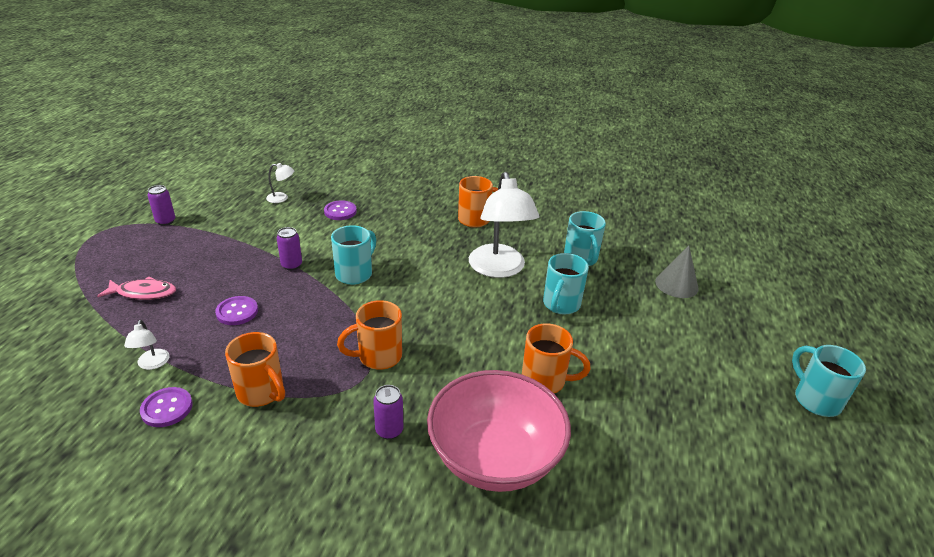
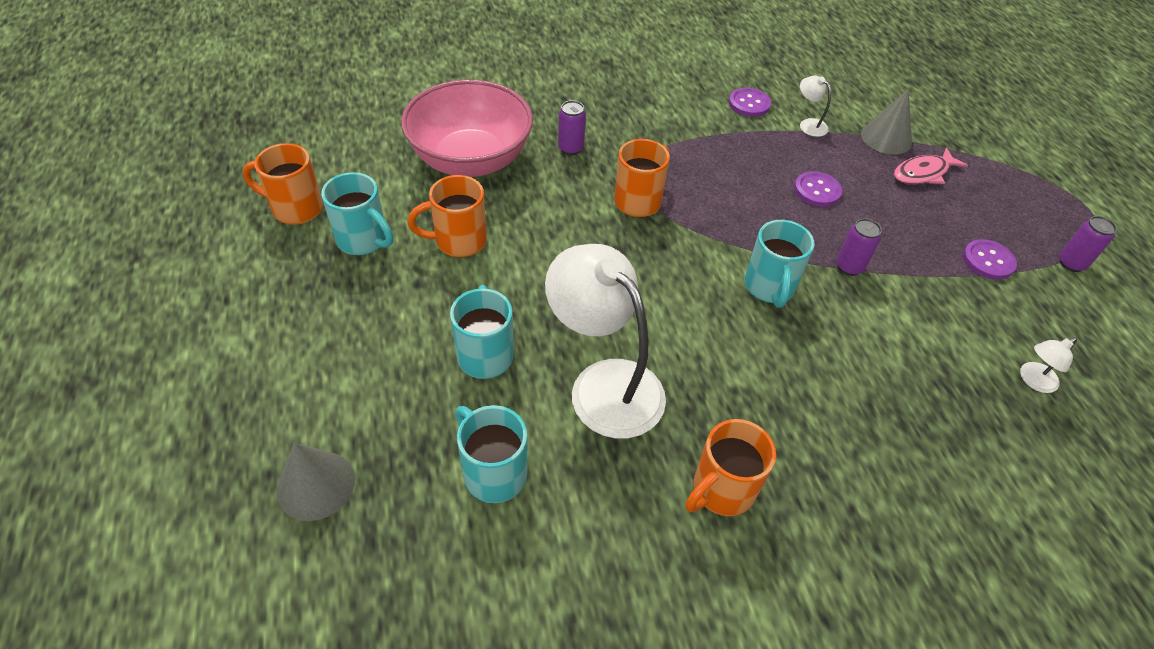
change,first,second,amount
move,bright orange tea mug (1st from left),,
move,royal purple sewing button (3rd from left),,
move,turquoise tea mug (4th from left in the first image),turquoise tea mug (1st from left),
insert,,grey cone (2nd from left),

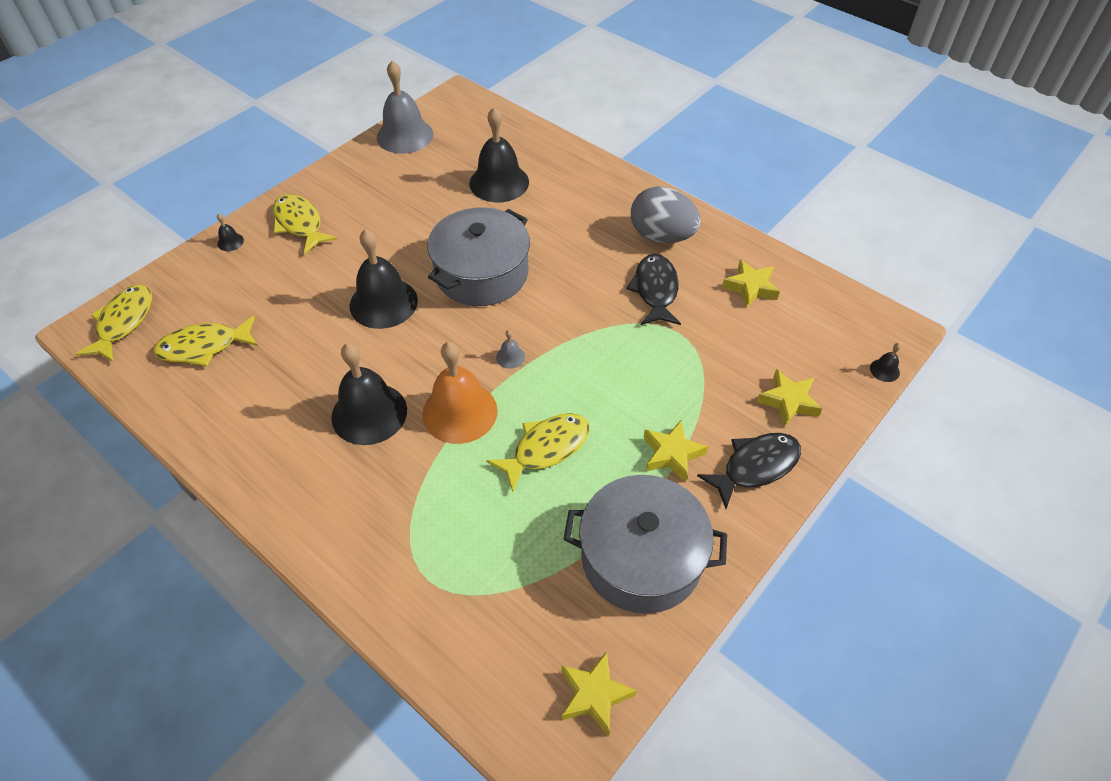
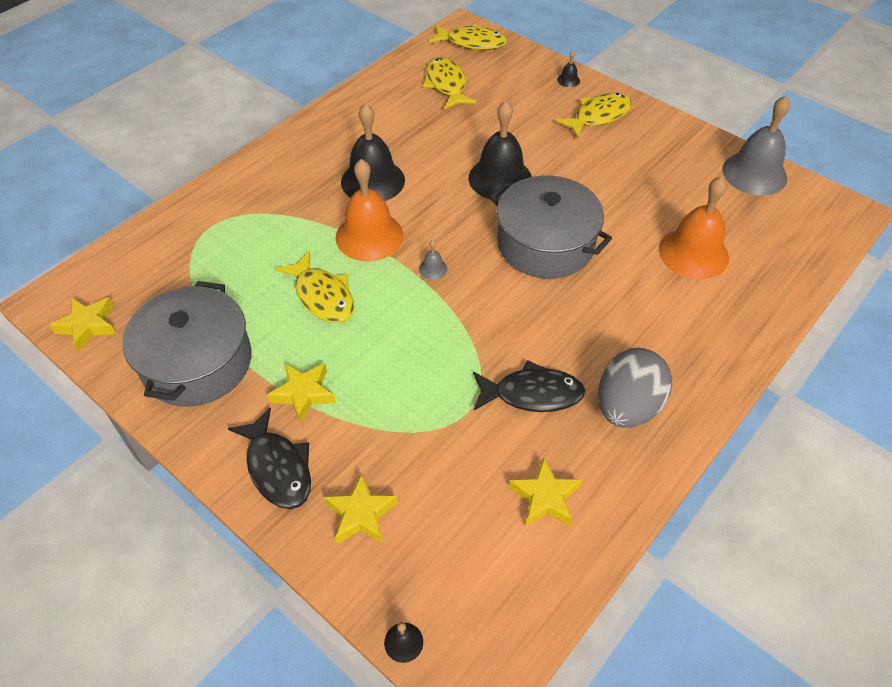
change,first,second,amount
recolor,ebony bell (4th from left),bright orange bell (2nd from left),

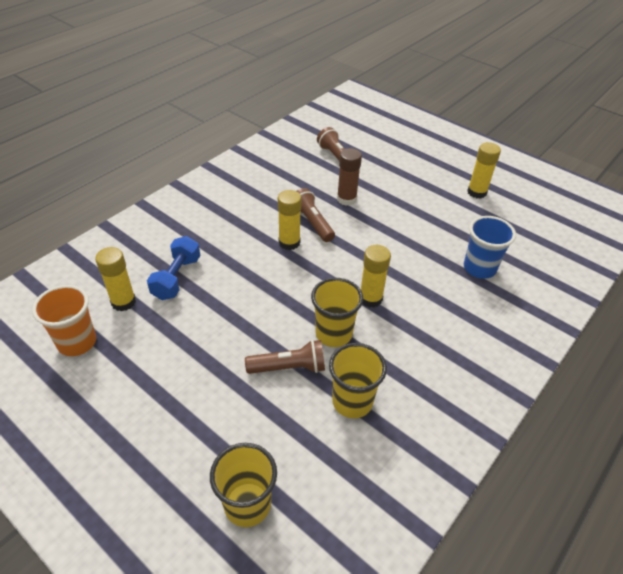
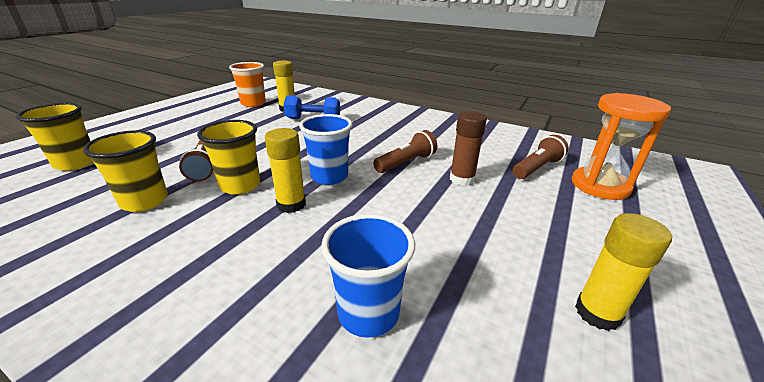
change,first,second,amount
delete,golden stick of glue (2nd from left),,
insert,,blue beaker (1st from left),
insert,,bright orange sand timer,

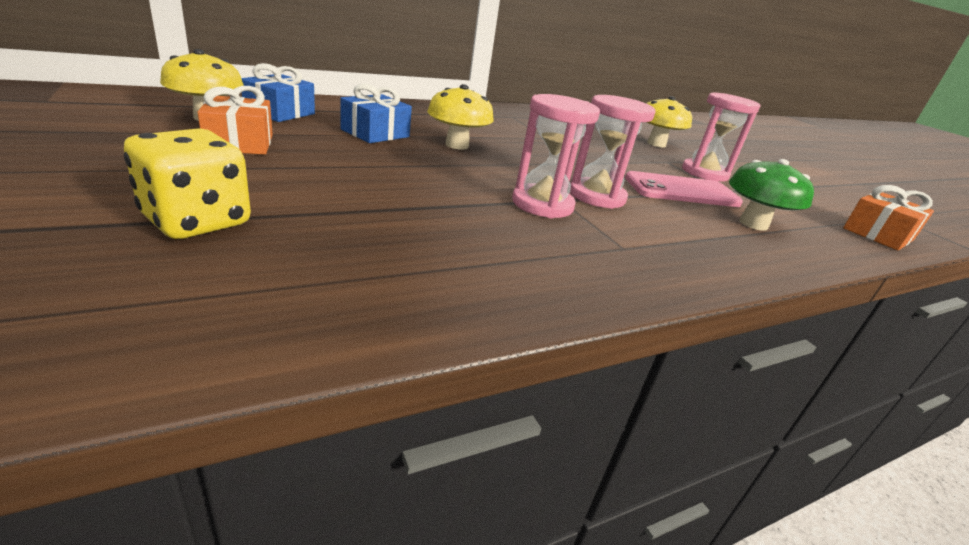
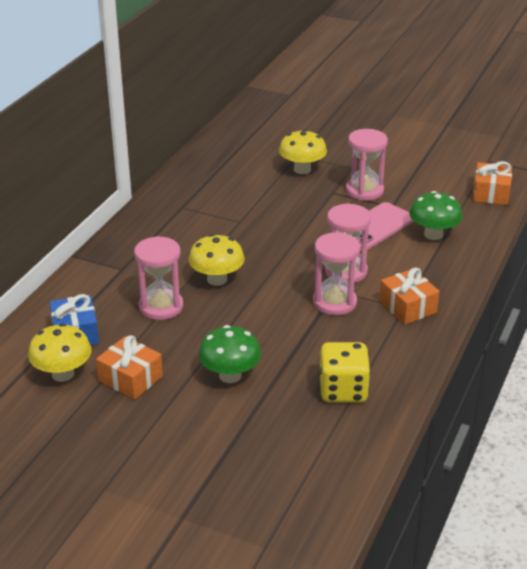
change,first,second,amount
move,golden dice,,
replace,blue gift (2nd from left),rose-pink sand timer (1st from left),
insert,,emerald mushroom (1st from left),
insert,,bright orange gift (2nd from left),

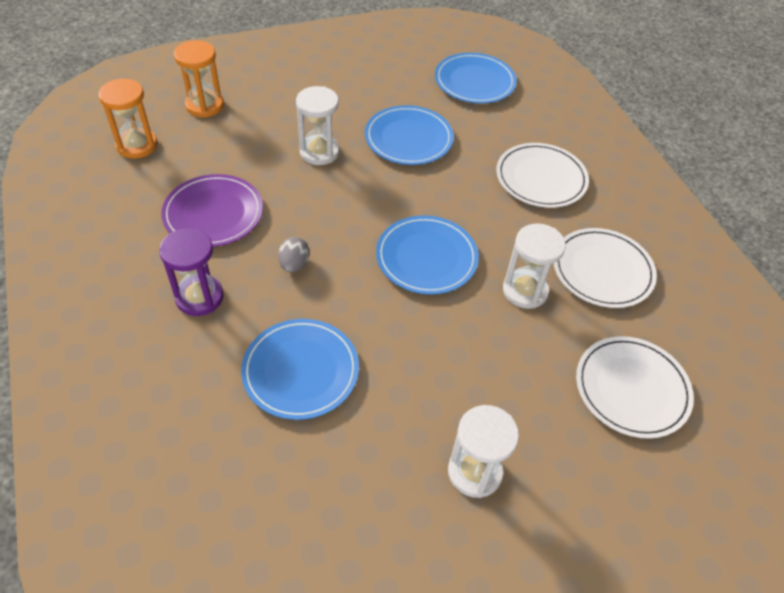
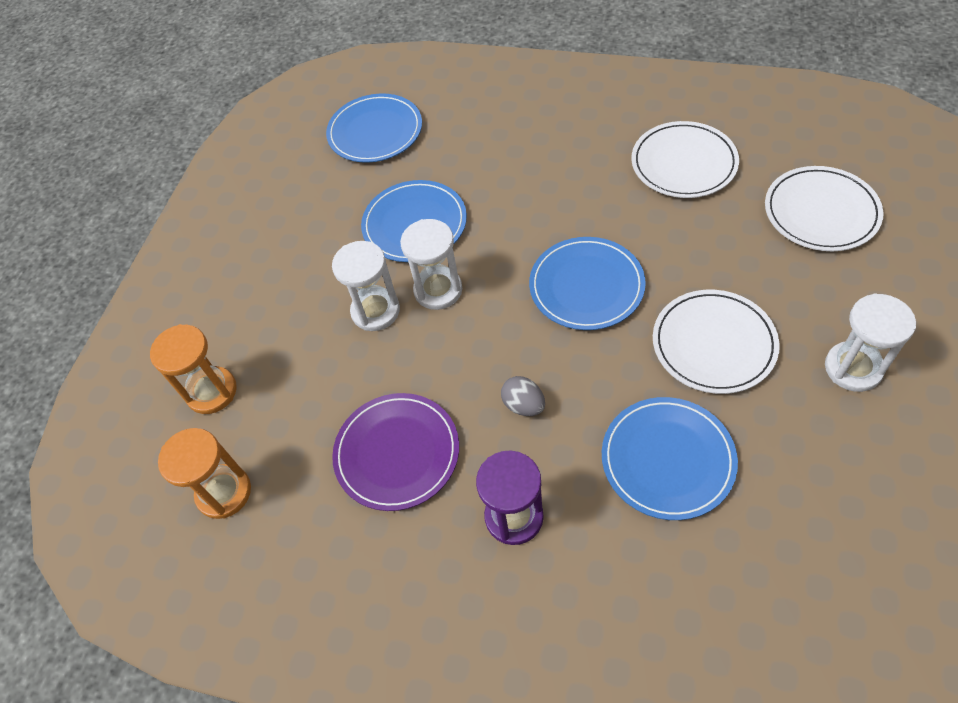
change,first,second,amount
move,snow-white plate (1st from left in the first image),snow-white plate (2nd from left),
move,snow-white sand timer (3rd from left in the first image),snow-white sand timer (2nd from left),

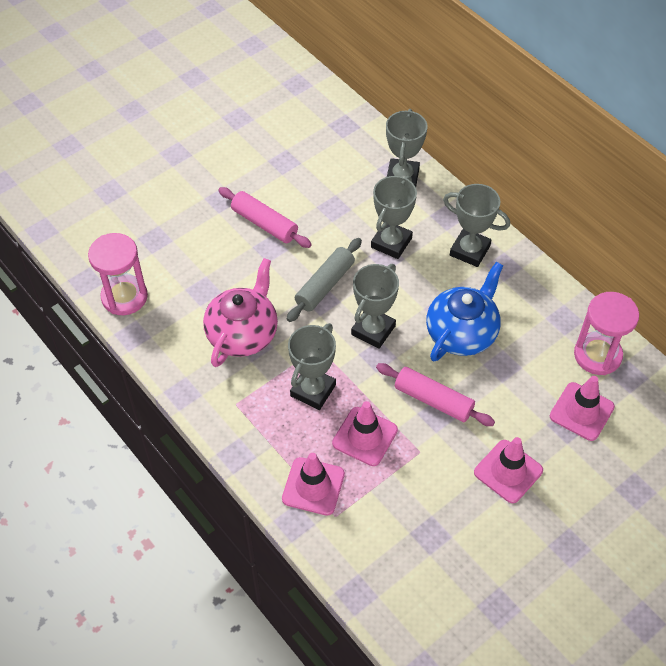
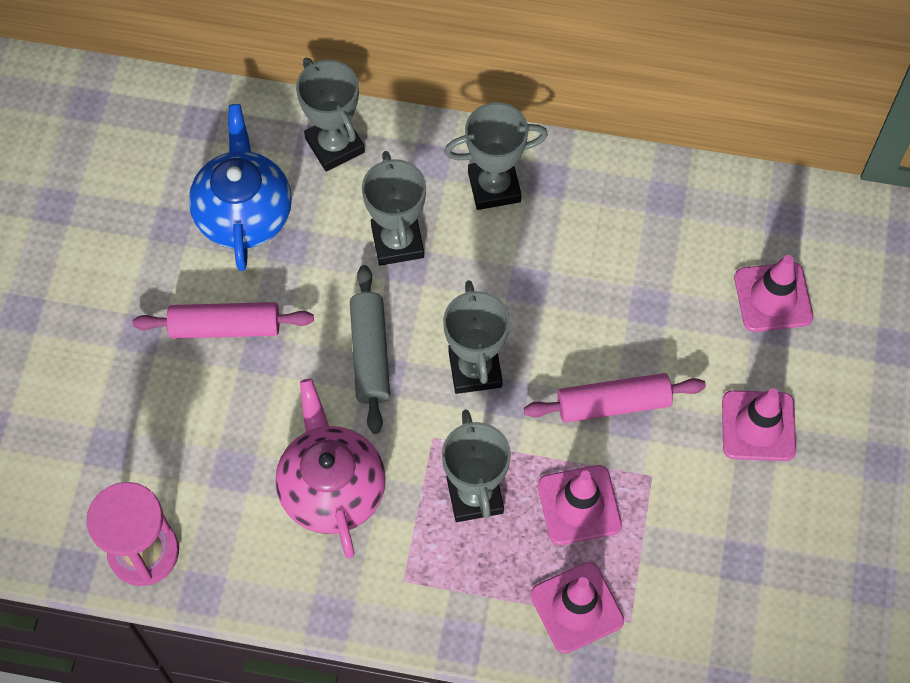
change,first,second,amount
move,blue tea pot,,
delete,rose-pink sand timer (2nd from left),,

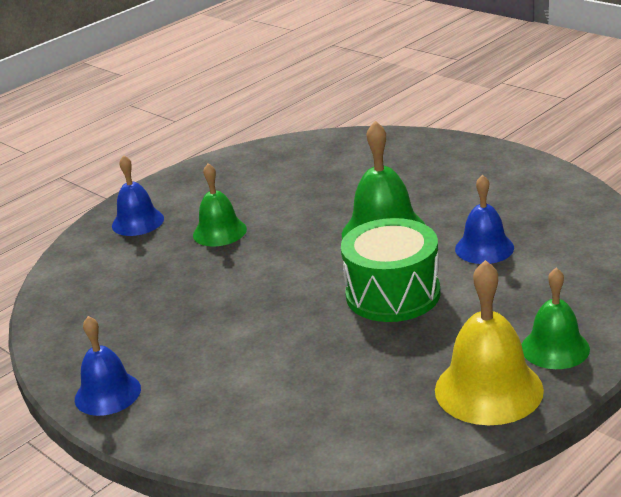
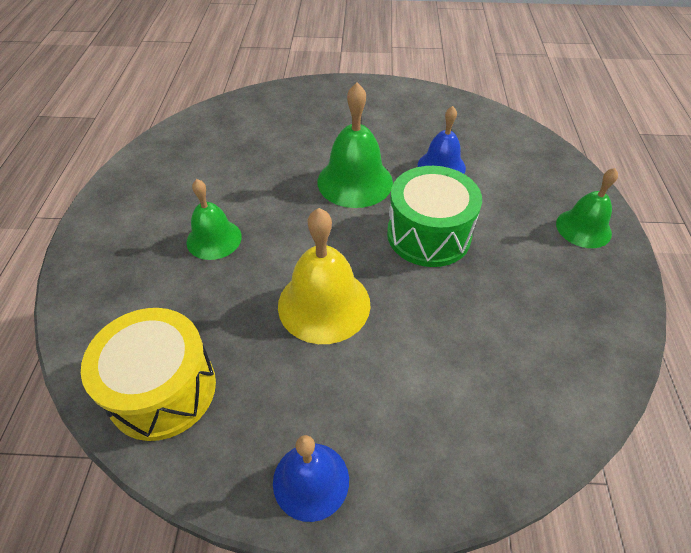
change,first,second,amount
delete,blue bell (2nd from left),,
move,golden bell,,
insert,,golden toy drum,

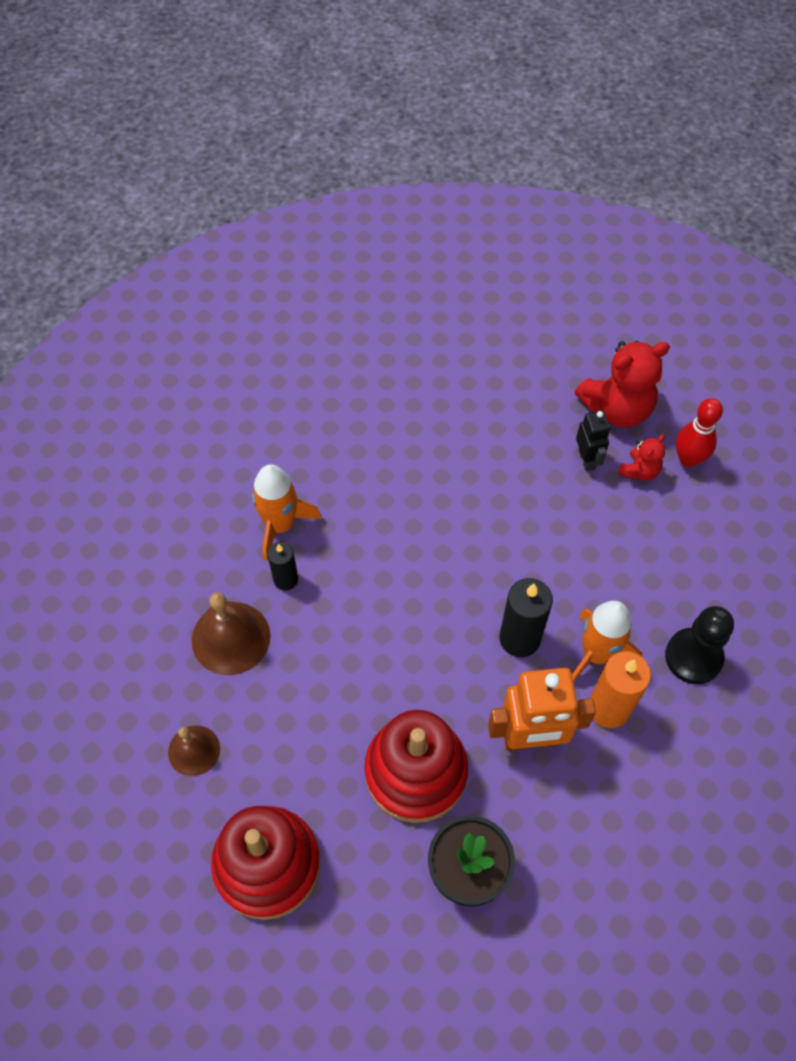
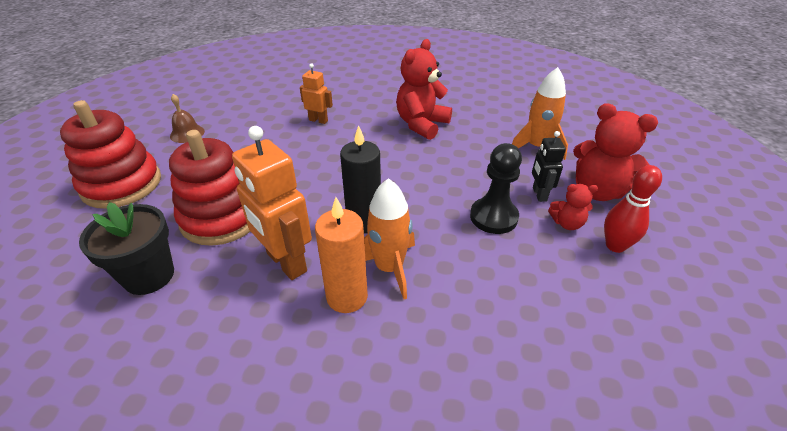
change,first,second,amount
delete,russet bell (2nd from left),,
move,bright orange spaceship (1st from left in the first image),bright orange spaceship (2nd from left),
replace,ebony pillar candle (1st from left),bright orange robot figure (2nd from left),
rotate,ebony robot figure,,135 degrees clockwise
move,ebony game pawn,,
insert,,crimson stuffed bear (1st from left),

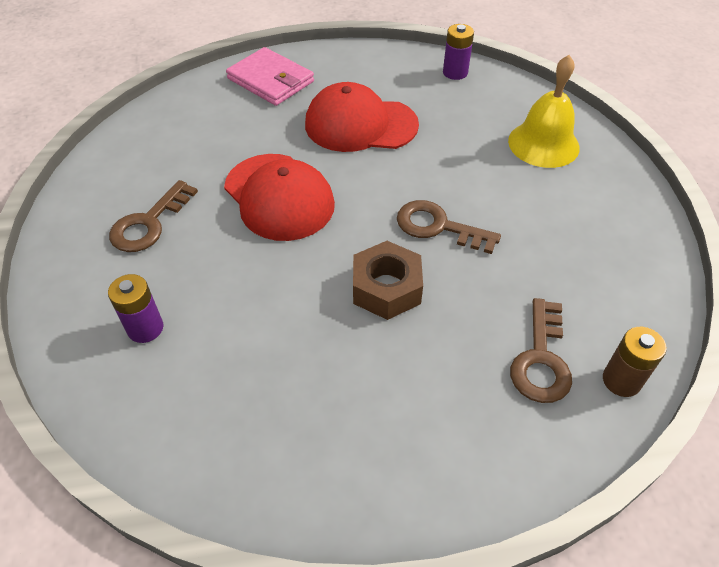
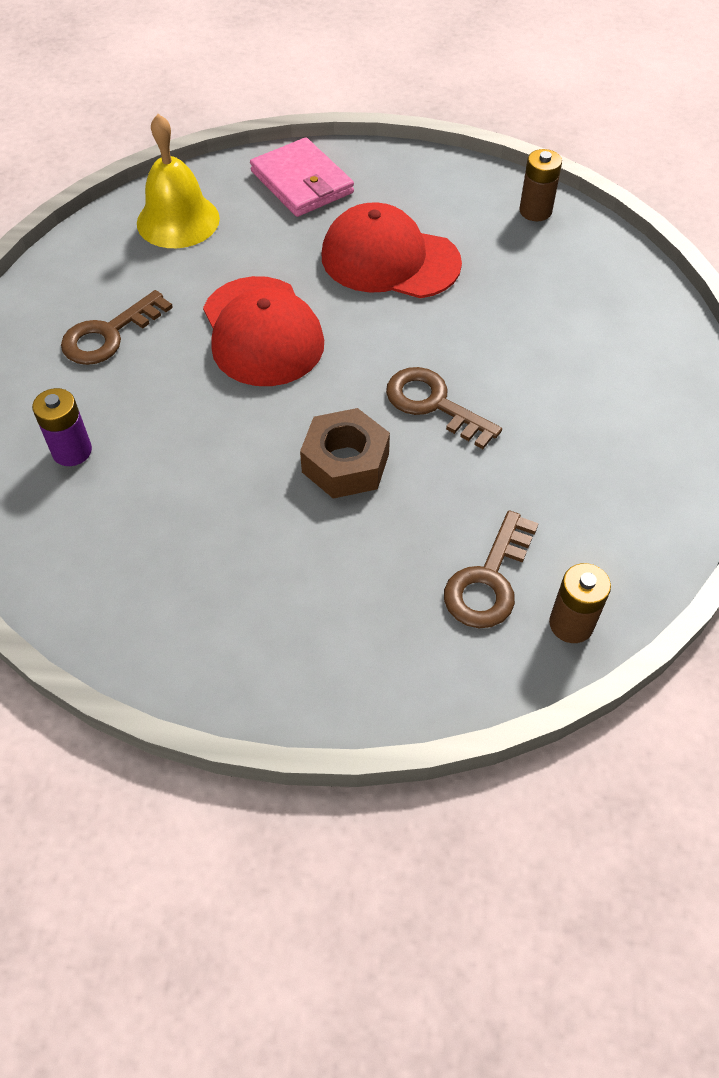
change,first,second,amount
recolor,royal purple battery (2nd from left),russet battery (1st from left),
move,golden bell,,

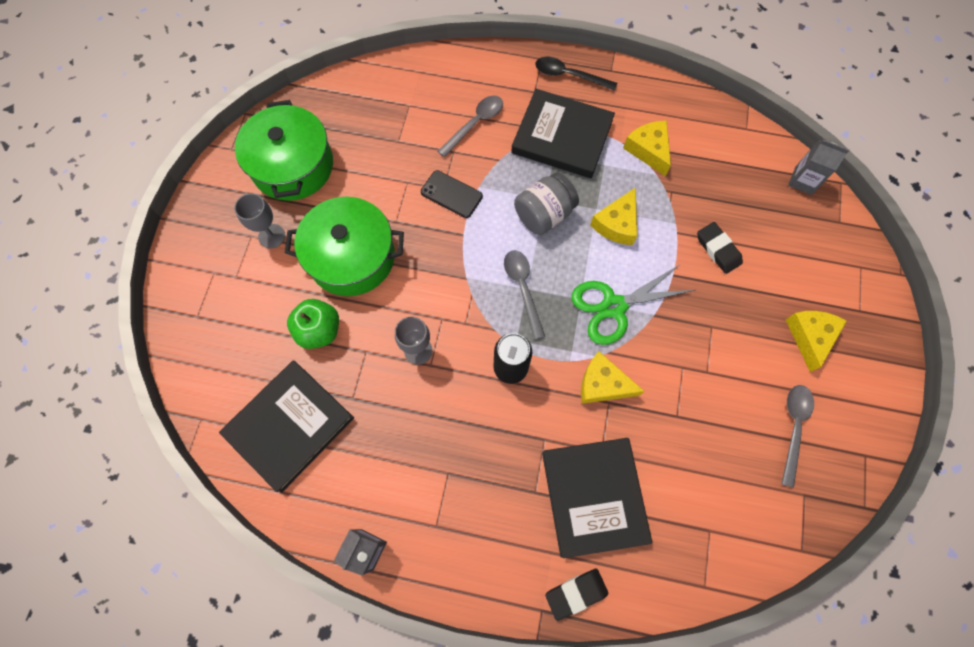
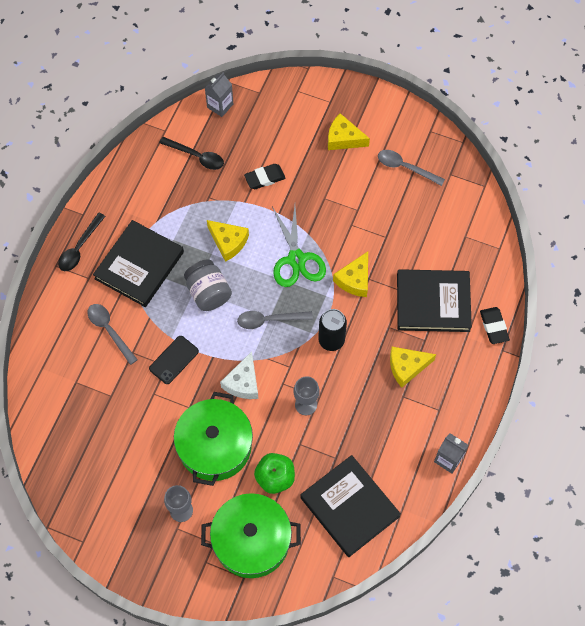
change,first,second,amount
move,emerald cooking pot (1st from left in the first image),emerald cooking pot (2nd from left),
move,golden piece of cheese (3rd from left in the first image),golden piece of cheese (4th from left),
insert,,ebony tablespoon (2nd from left),
insert,,snow-white piece of cheese,

